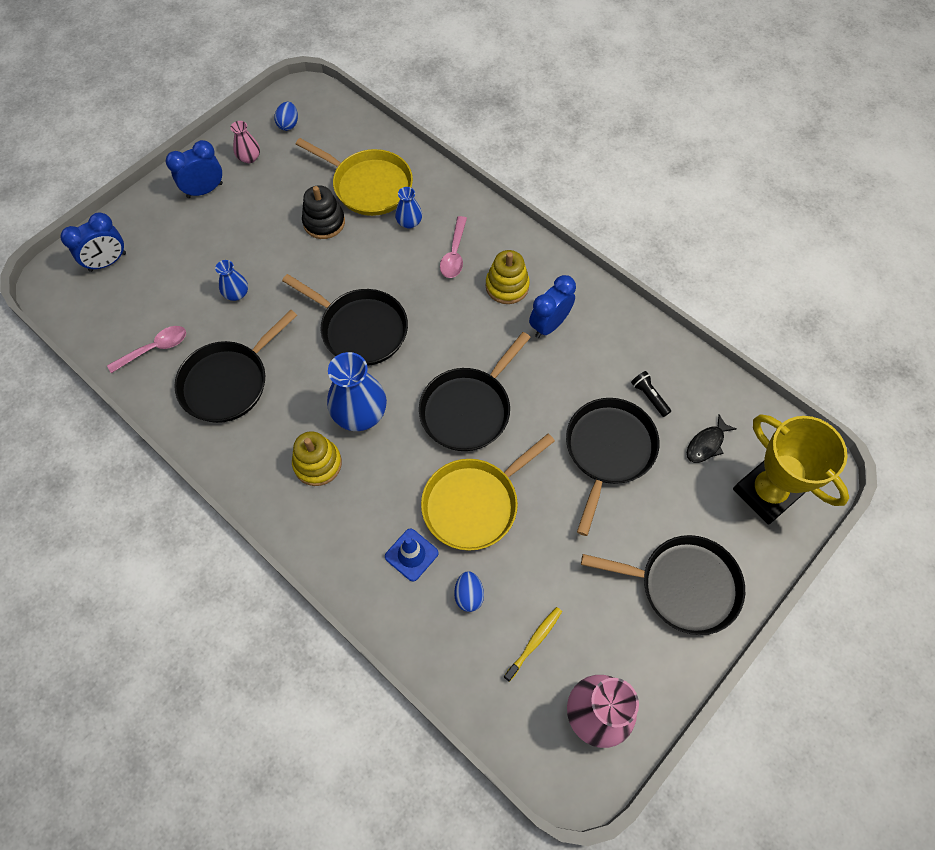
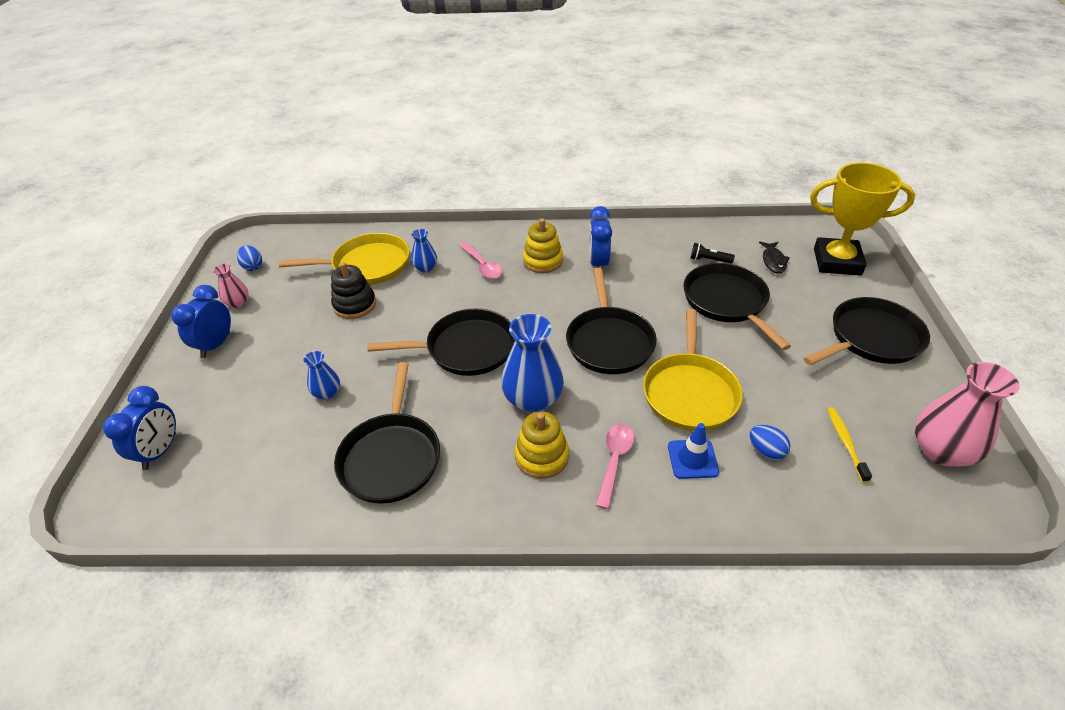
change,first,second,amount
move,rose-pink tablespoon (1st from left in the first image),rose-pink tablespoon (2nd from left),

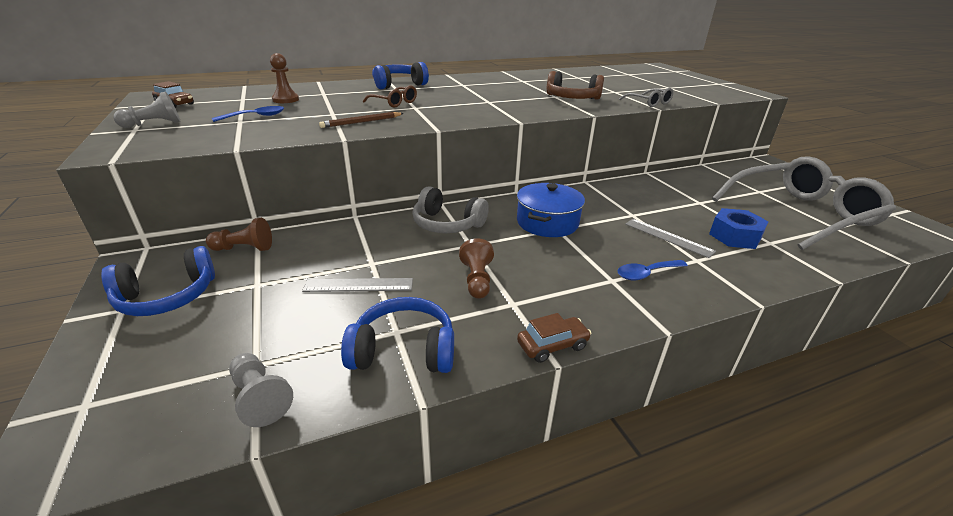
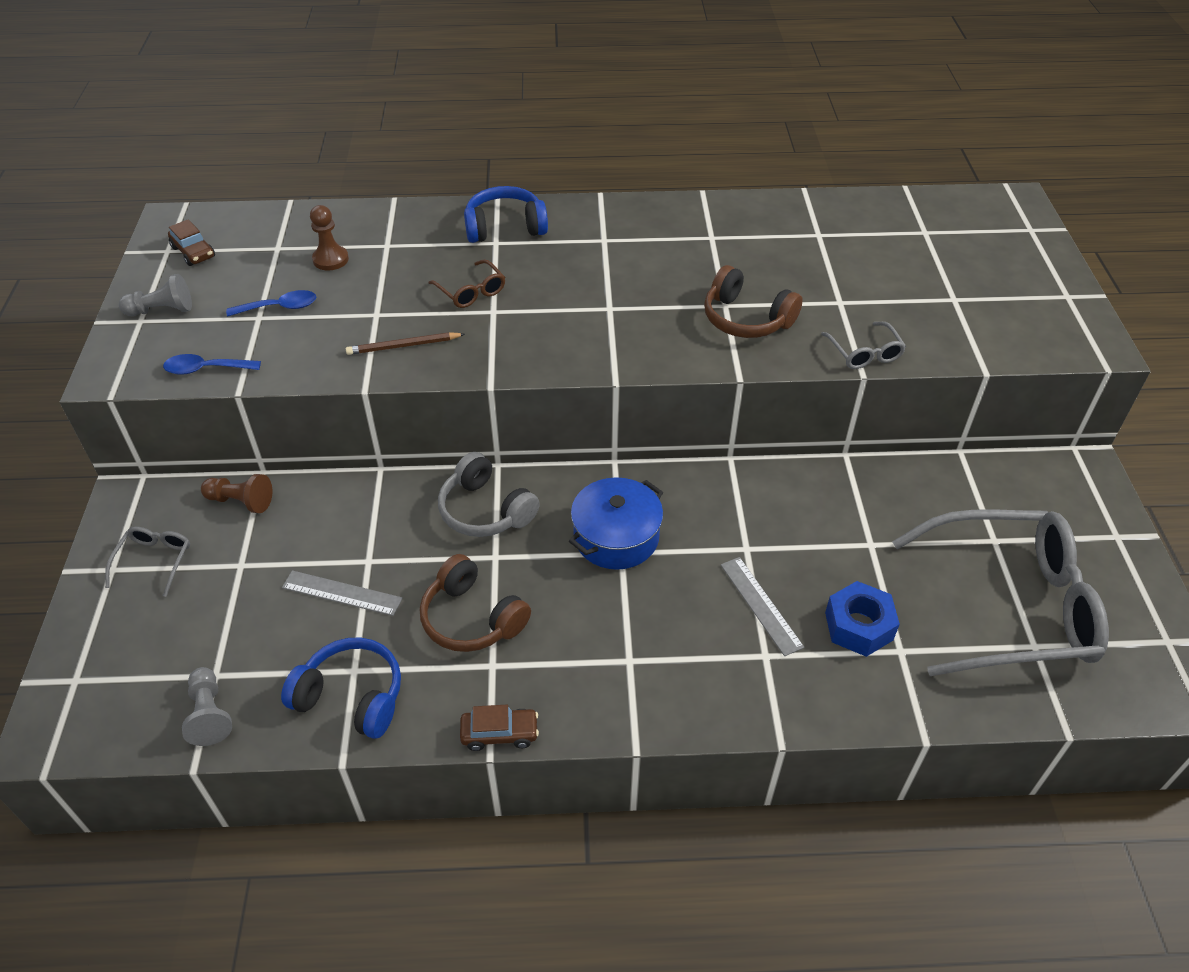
change,first,second,amount
replace,blue headset (1st from left),grey eyeglasses (1st from left),
replace,russet game pawn (3rd from left),russet headset (1st from left),
move,blue tablespoon (2nd from left in the first image),blue tablespoon (1st from left),

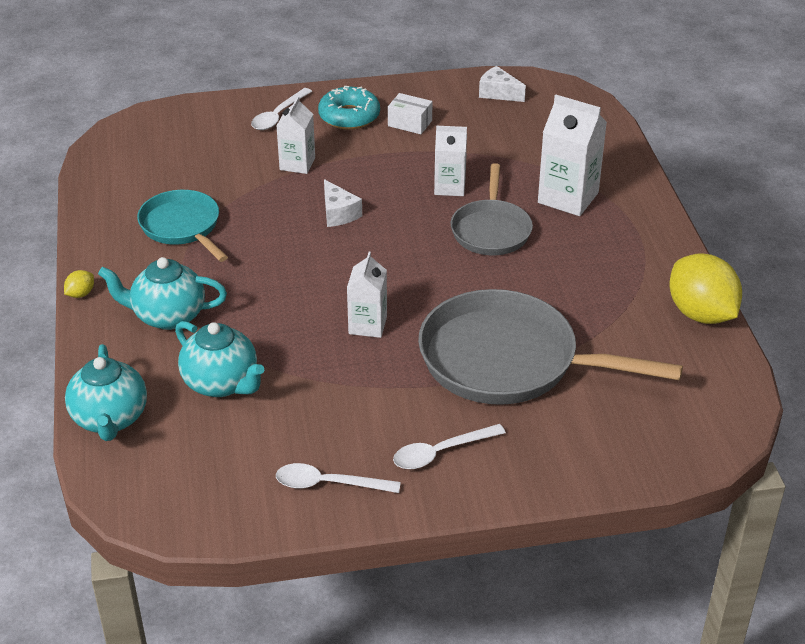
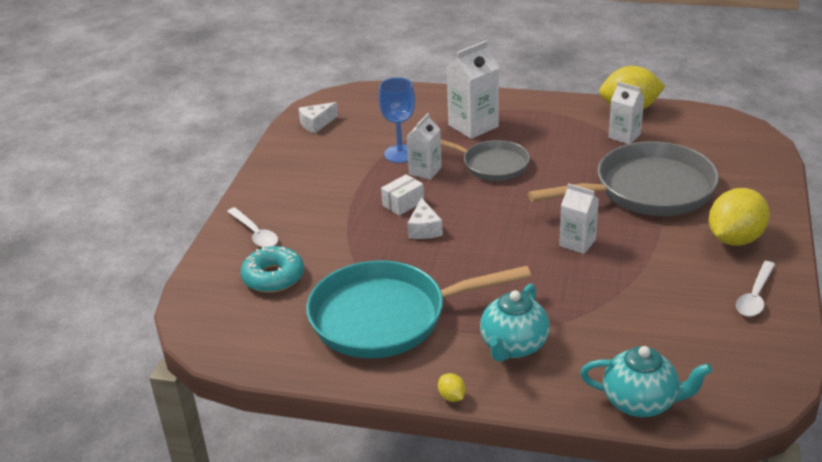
change,first,second,amount
resize,turquoise frying pan,,x1.72
delete,turquoise tea pot (3rd from left),,
move,snow-white milk carton (1st from left in the first image),snow-white milk carton (4th from left),
move,turquoise donut,,
rotate,snow-white piece of cheese (1st from left in the first image),snow-white piece of cheese (2nd from left),90 degrees clockwise
move,snow-white parcel,,
replace,snow-white tablespoon (3rd from left),golden citrus fruit (3rd from left),
rotate,grey frying pan (2nd from left),,150 degrees counterclockwise
insert,,blue chalice,

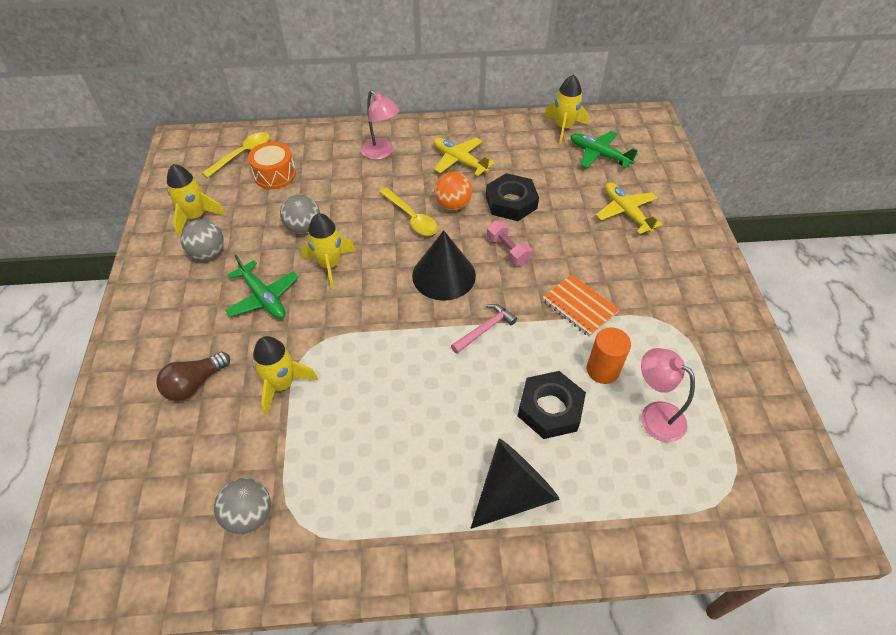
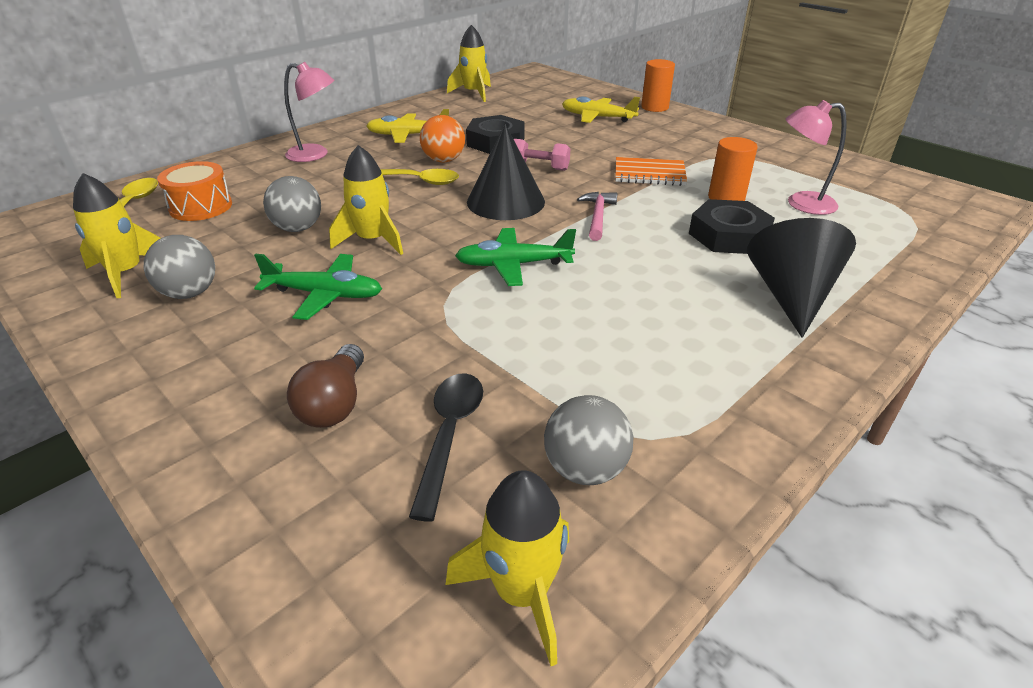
change,first,second,amount
move,golden spaceship (2nd from left in the first image),golden spaceship (4th from left),
move,emerald plane (2nd from left),,
insert,,ebony tablespoon,
insert,,bright orange solid cylinder (1st from left),

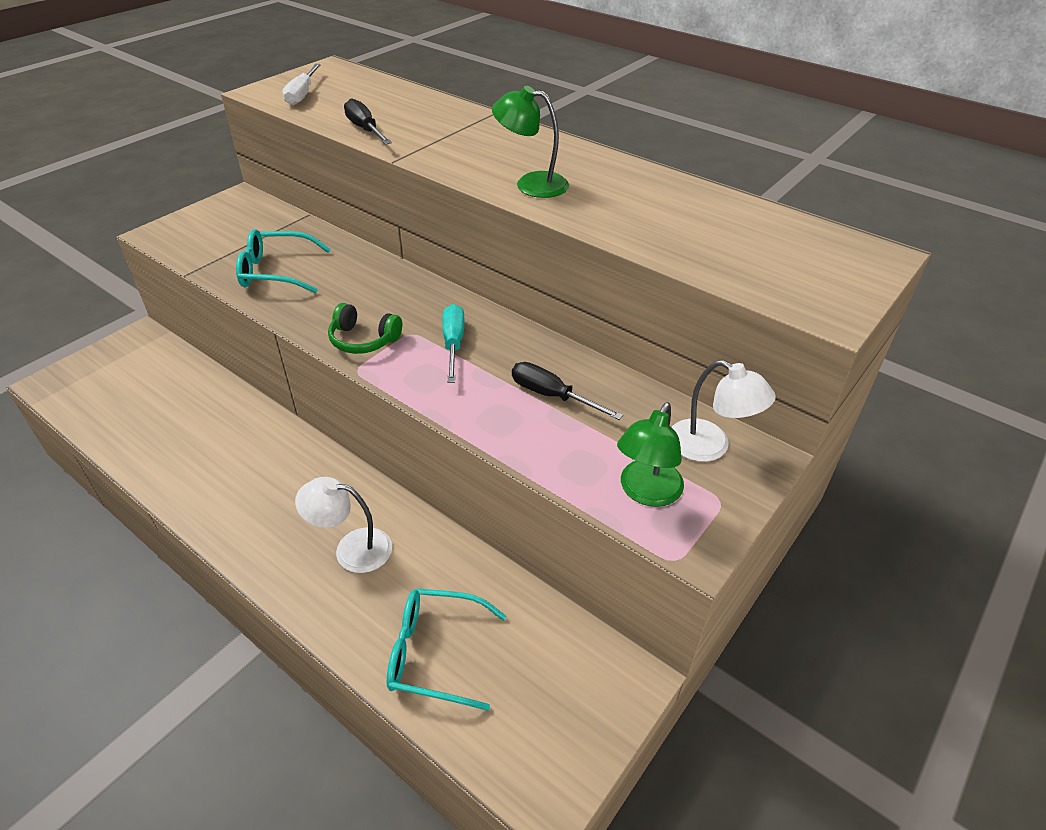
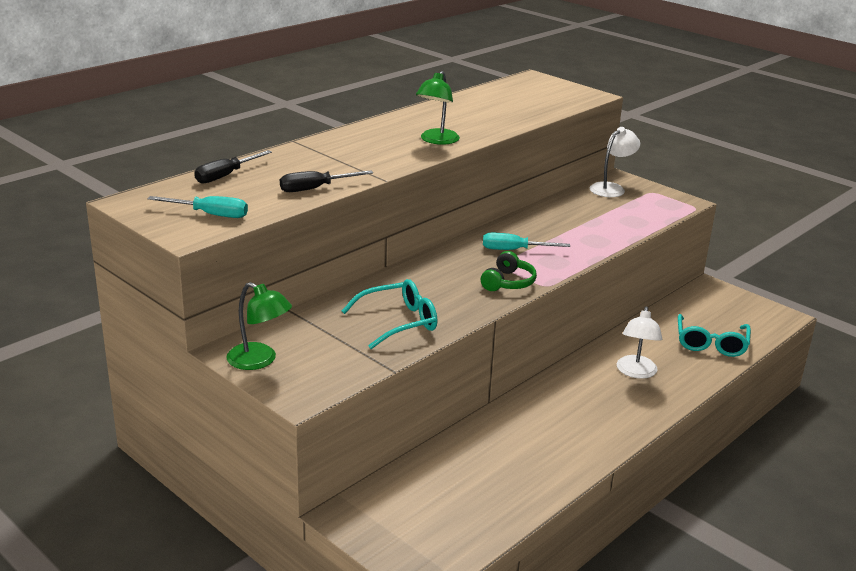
change,first,second,amount
rotate,turquoise eyeglasses (1st from left),,120 degrees counterclockwise
recolor,snow-white hand screwdriver,turquoise hand screwdriver (1st from left),
move,ebony hand screwdriver (2nd from left in the first image),ebony hand screwdriver (1st from left),
move,emerald desk lamp (2nd from left in the first image),emerald desk lamp (1st from left),

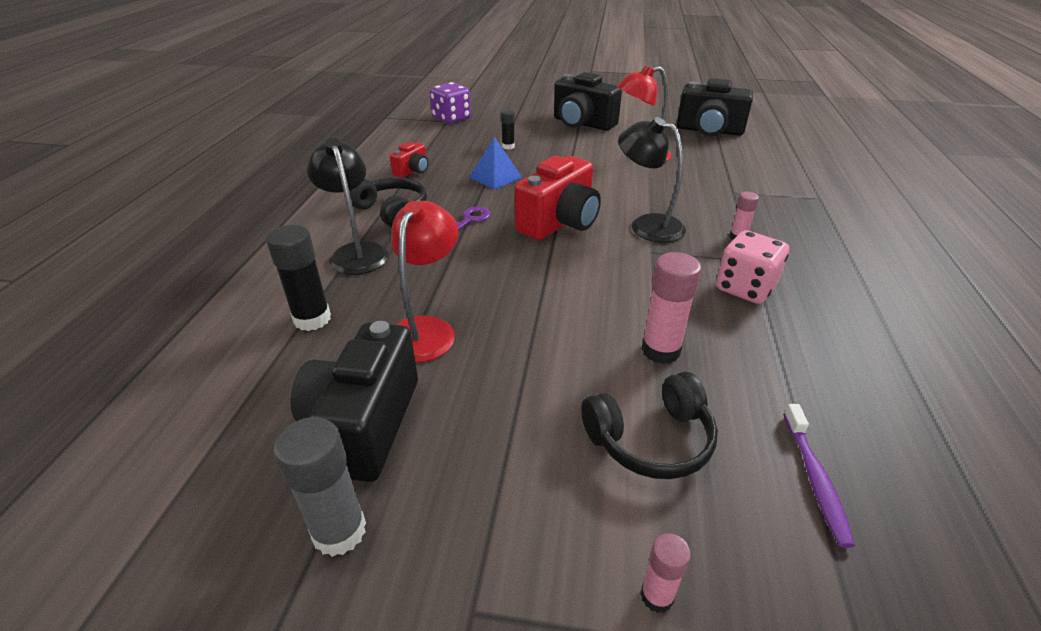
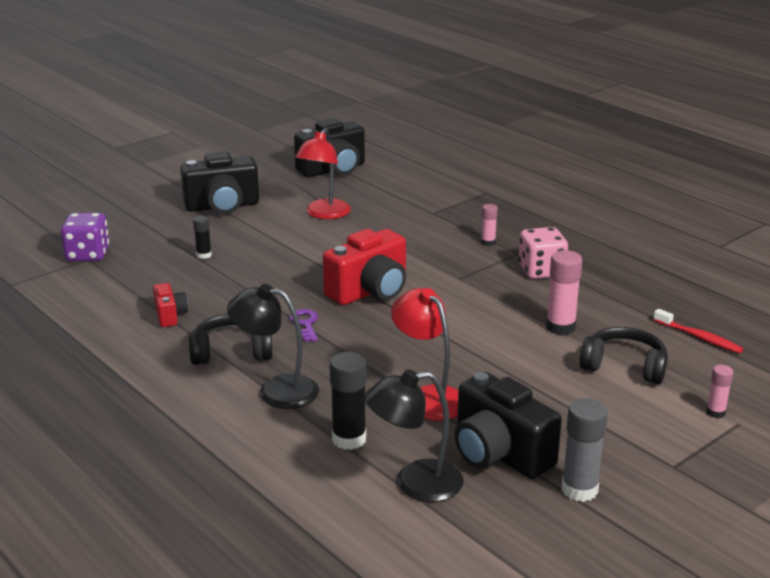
change,first,second,amount
delete,blue solid pyramid,,
rotate,crimson compact camera (2nd from left),,60 degrees clockwise
rotate,ebony headset (2nd from left),,90 degrees counterclockwise
move,ebony desk lamp (2nd from left),,
recolor,royal purple dental brush,crimson dental brush,

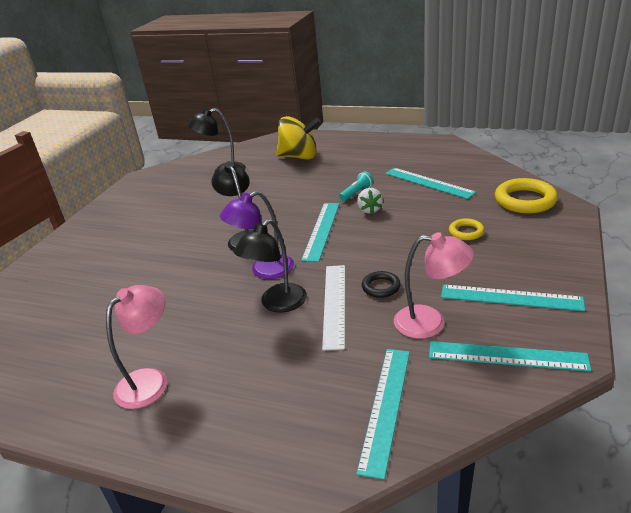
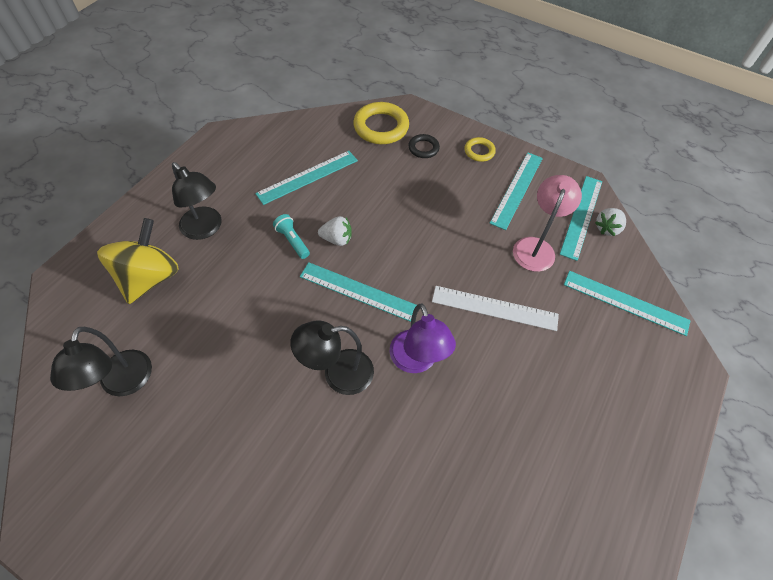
change,first,second,amount
delete,rose-pink desk lamp (1st from left),,
move,ebony desk lamp (3rd from left in the first image),ebony desk lamp (2nd from left),
move,ebony ring,,
move,golden ring (1st from left in the first image),golden ring (2nd from left),
insert,,snow-white berry (2nd from left),

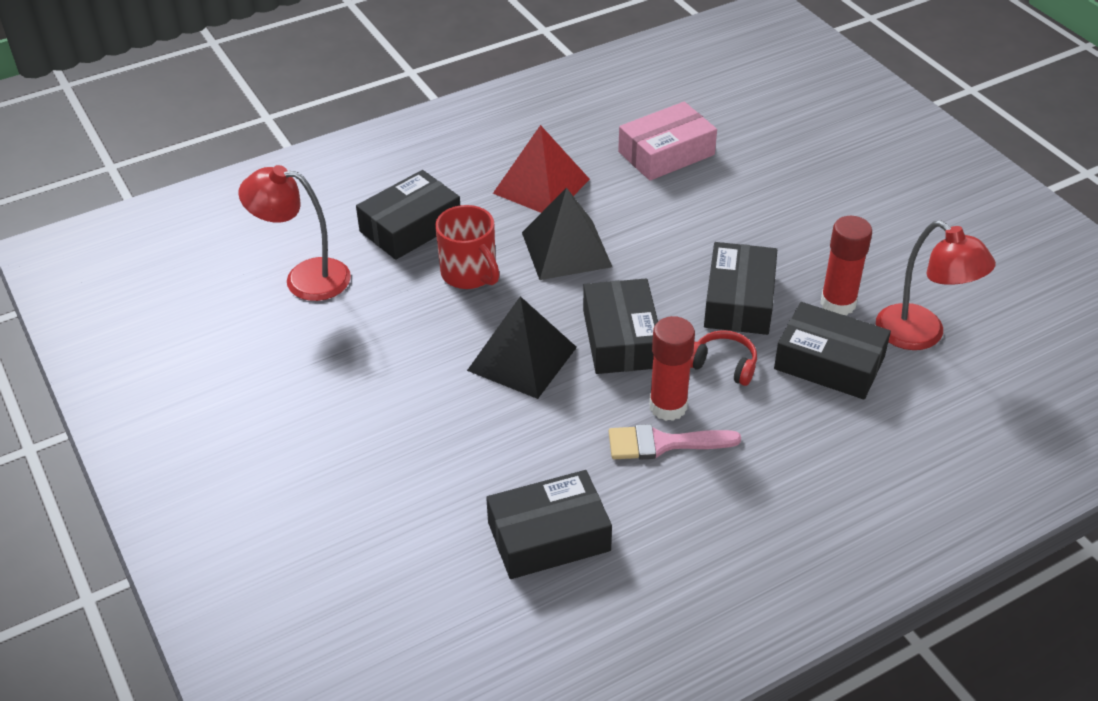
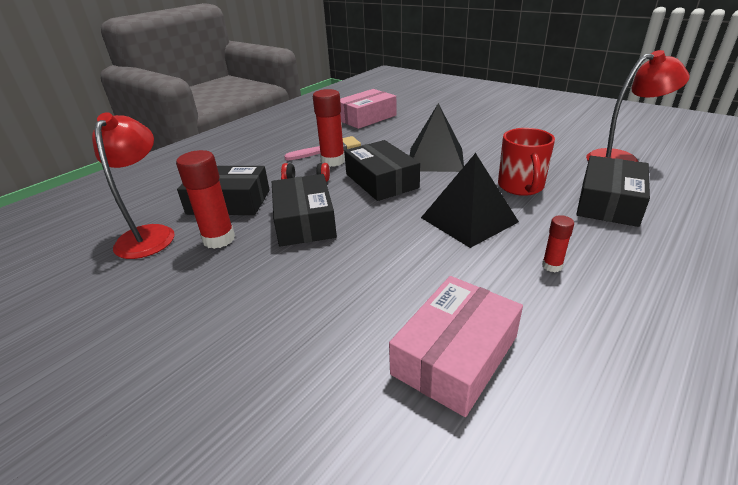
change,first,second,amount
rotate,crimson tea mug,,120 degrees counterclockwise
recolor,ebony parcel (2nd from left),rose-pink parcel (1st from left),
replace,crimson solid pyramid,crimson stick of glue (3rd from left),
rotate,crimson desk lamp (2nd from left in the first image),crimson desk lamp (1st from left),60 degrees clockwise

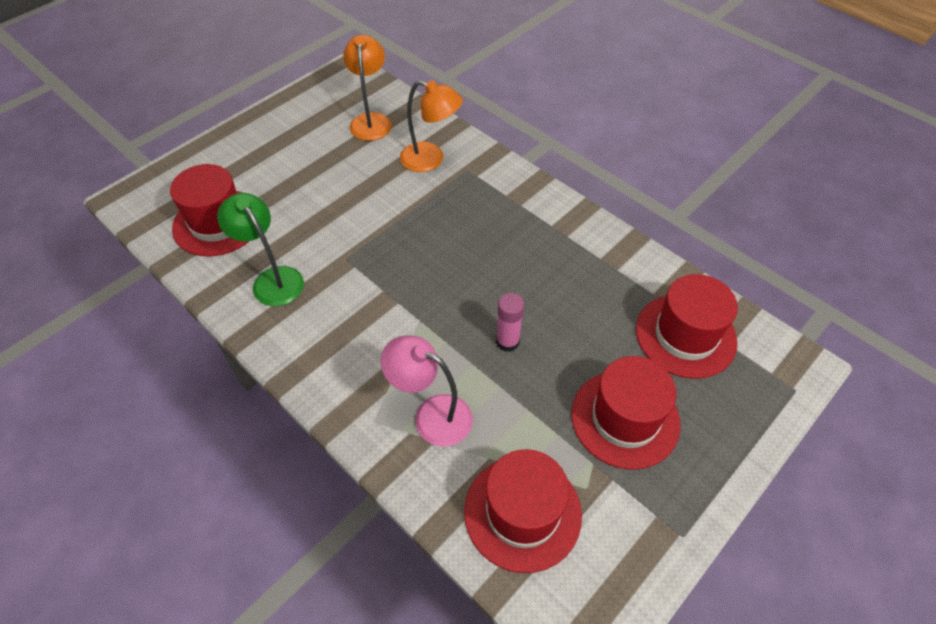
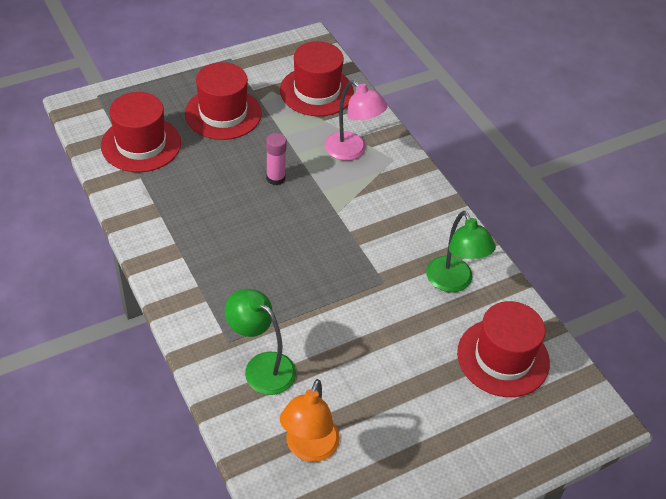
change,first,second,amount
recolor,bright orange desk lamp (2nd from left),emerald desk lamp (1st from left),

